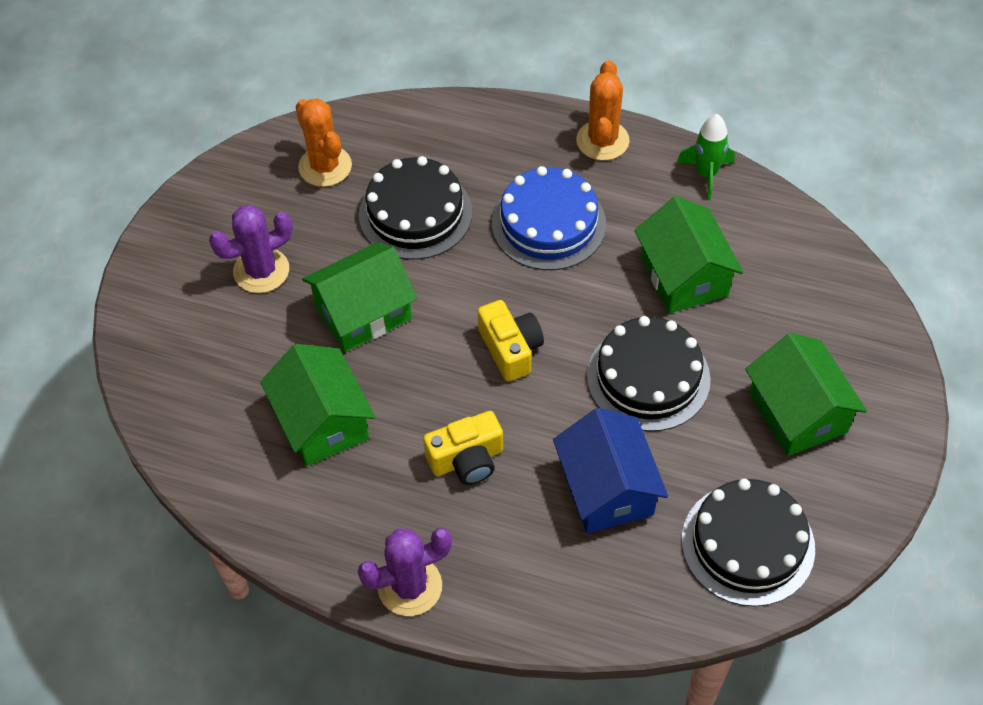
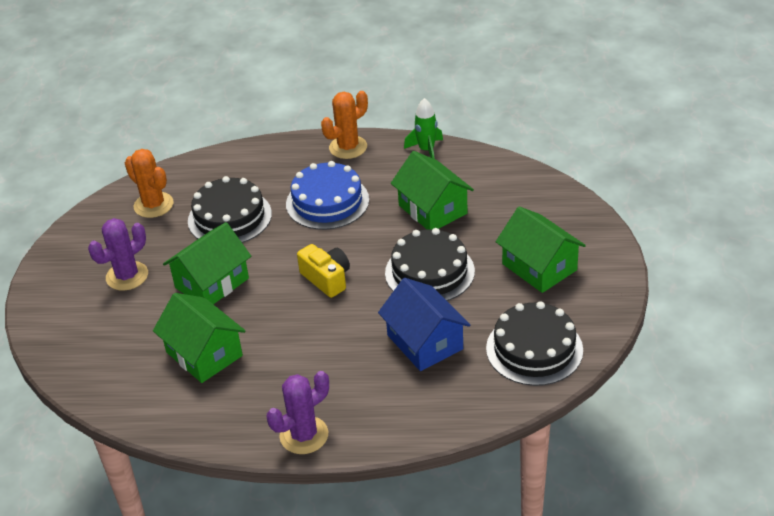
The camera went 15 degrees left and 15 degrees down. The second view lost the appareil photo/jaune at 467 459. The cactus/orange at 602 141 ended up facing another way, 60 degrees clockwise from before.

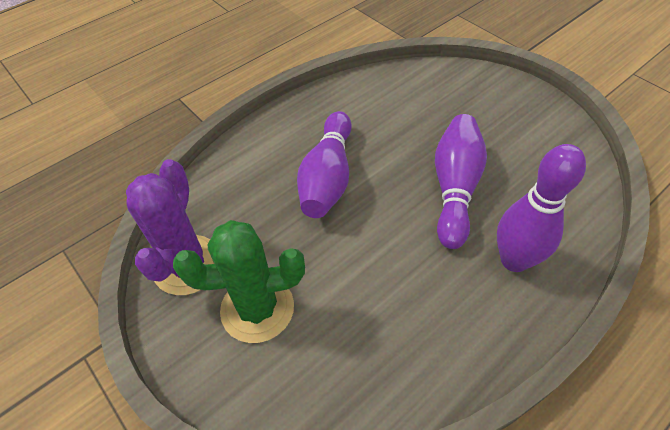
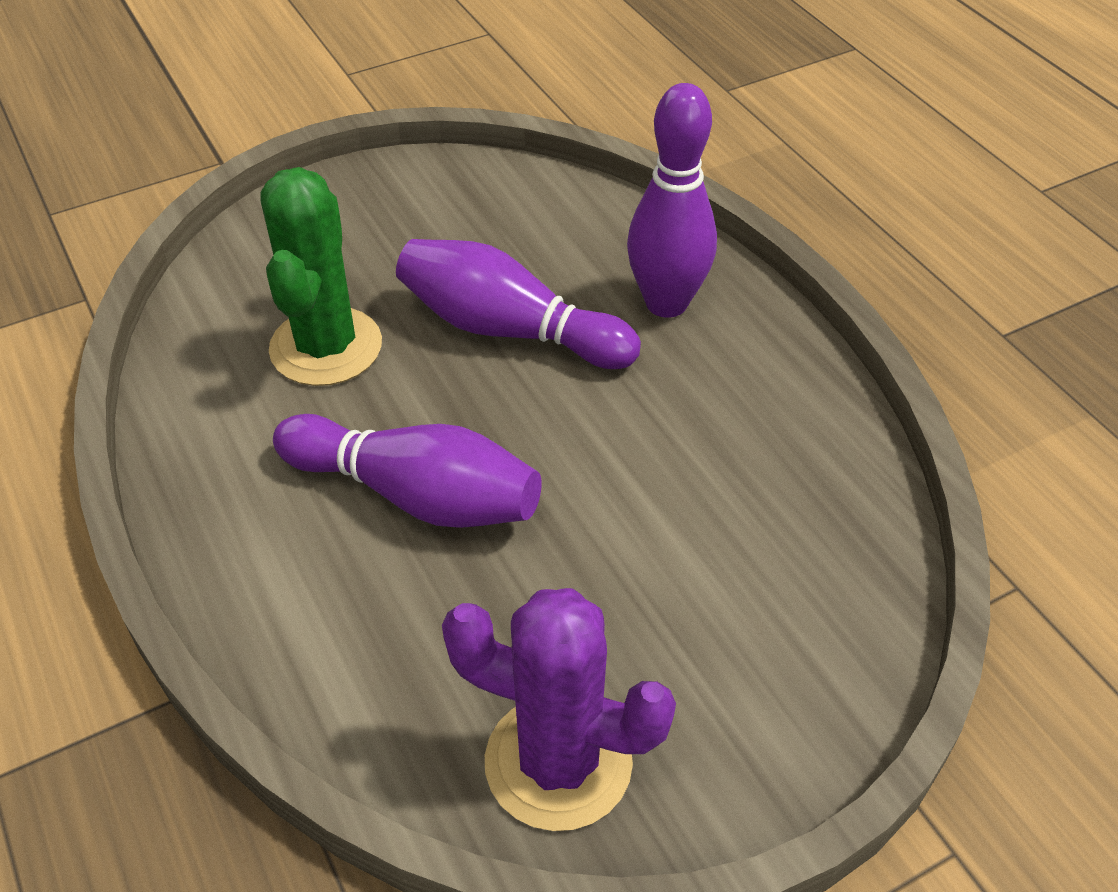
The camera went 80 degrees left and 5 degrees down. The cactus/vert ended up elsewhere, having gone from 257 308 to 326 347.

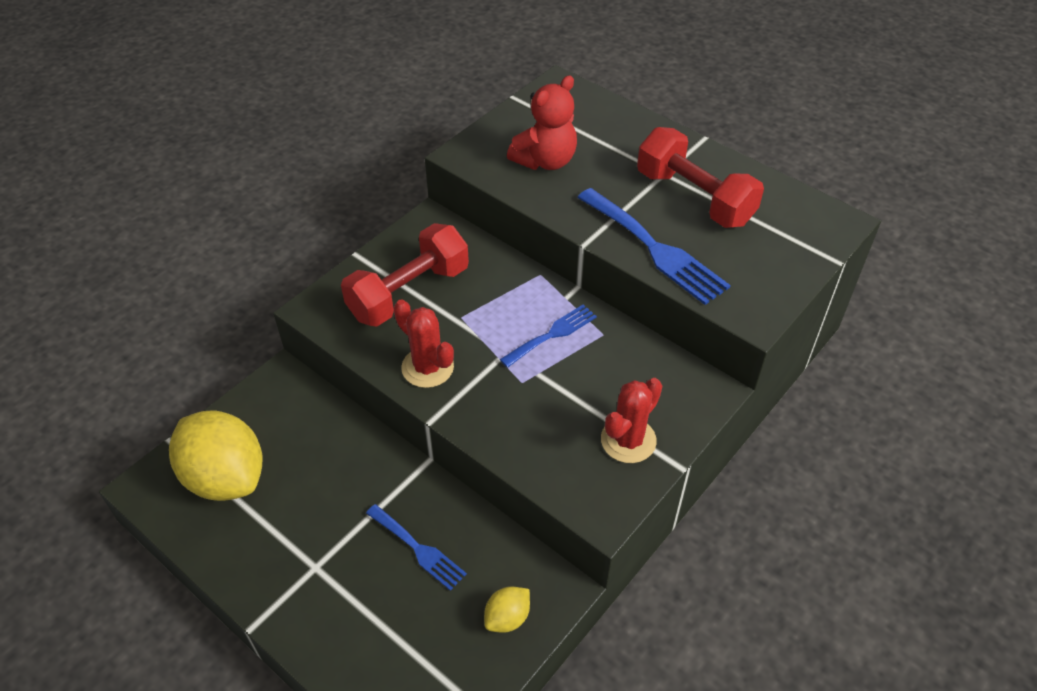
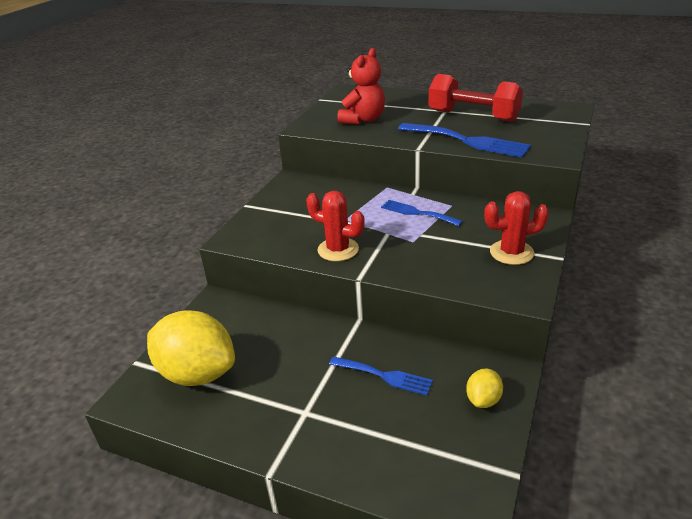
The camera went 15 degrees left and 15 degrees down. The second view lost the haltère/rouge at 409 293. The fourchette/bleu at 552 334 ended up facing another way, 90 degrees counterclockwise from before. The cactus/rouge at 628 440 ended up facing another way, 60 degrees clockwise from before.

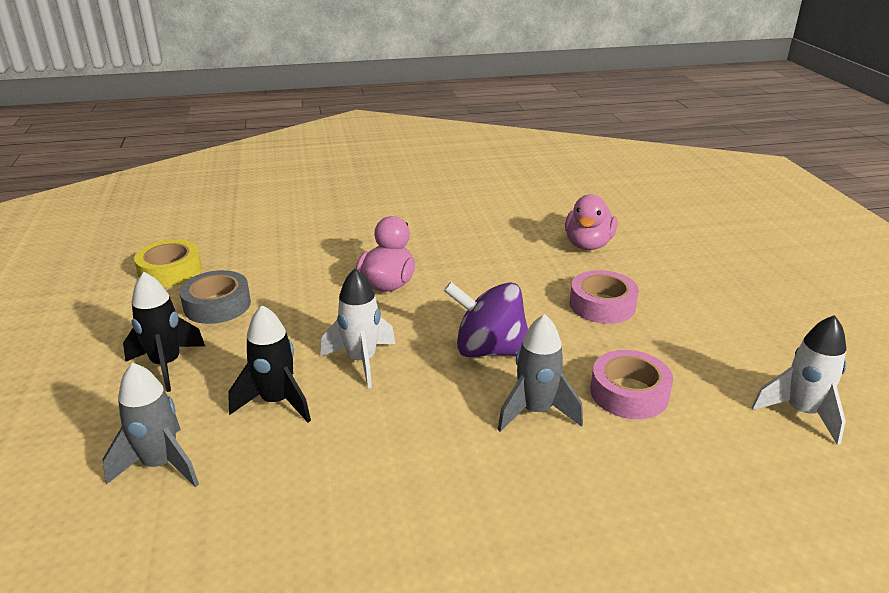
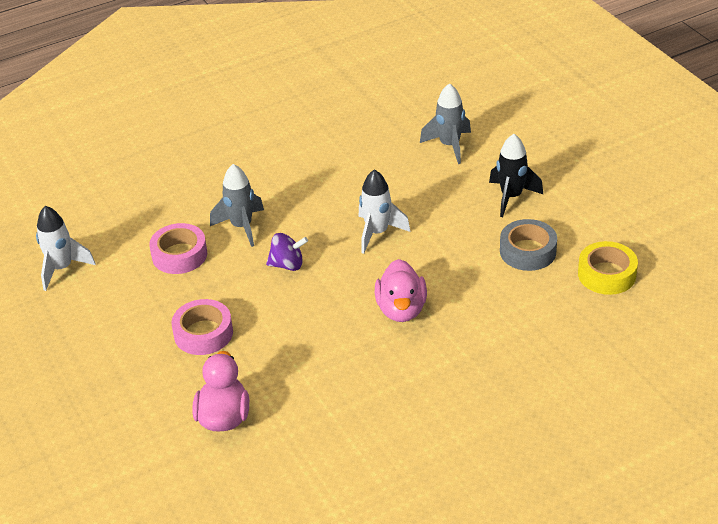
The camera went 165 degrees right and 10 degrees up. The second view lost the fusée/noir at 277 402. The size of the toupie/violet at 489 350 changed by a factor of 0.61.

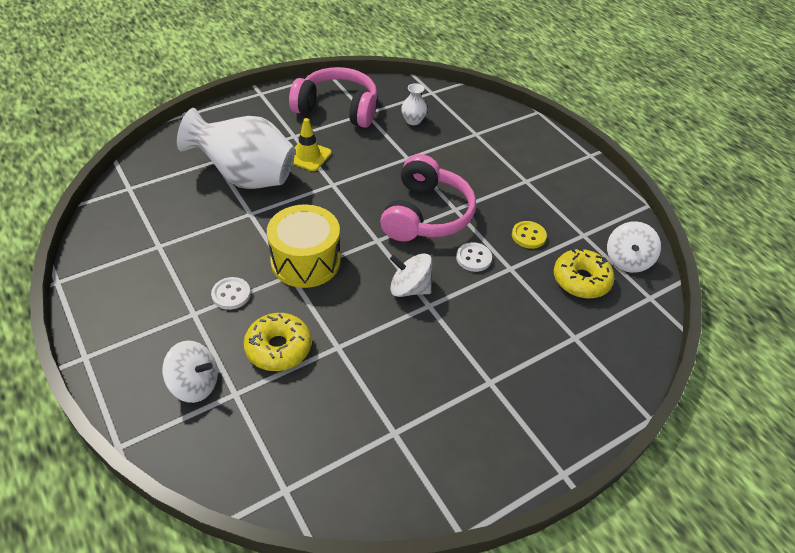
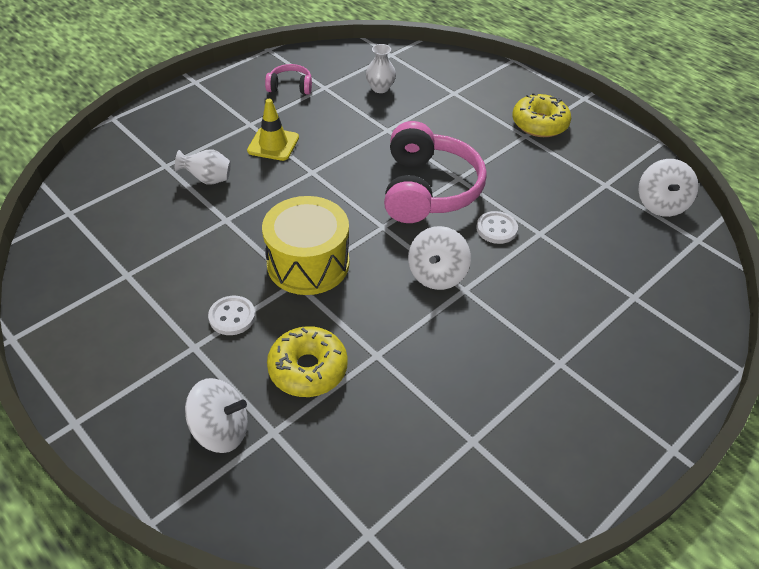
The camera went 10 degrees left and 0 degrees up. The size of the vase/blanc at 246 178 changed by a factor of 0.41. The size of the casque audio/rose at 337 109 changed by a factor of 0.47. The toupie/blanc at 409 288 ended up facing another way, 75 degrees counterclockwise from before. The second view lost the bouton/jaune at 528 236. The beignet/jaune ended up elsewhere, having gone from 581 280 to 539 124.

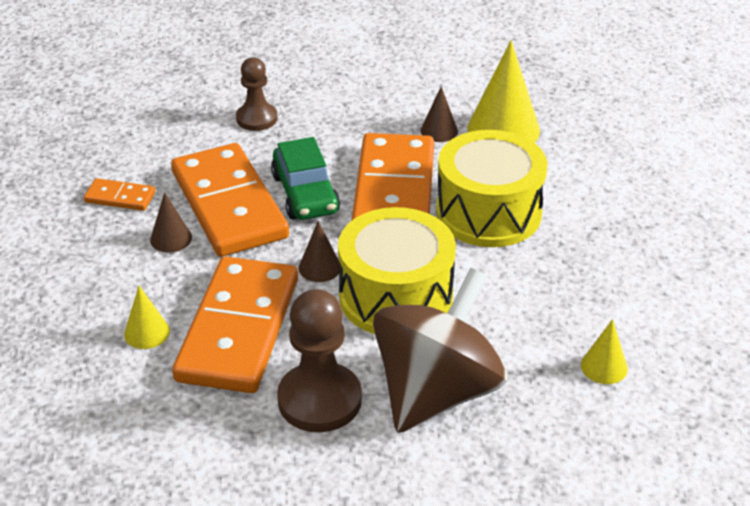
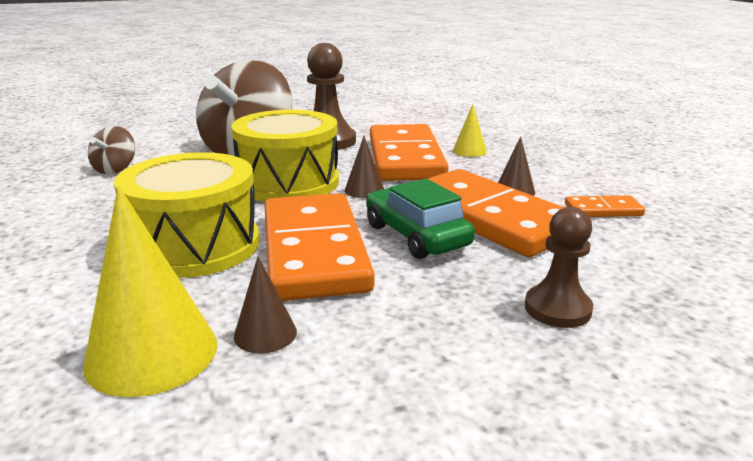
The camera went 165 degrees right and 15 degrees down. Where the cône/jaune stood at 604 367, the toupie/marron came to stand at 115 169.

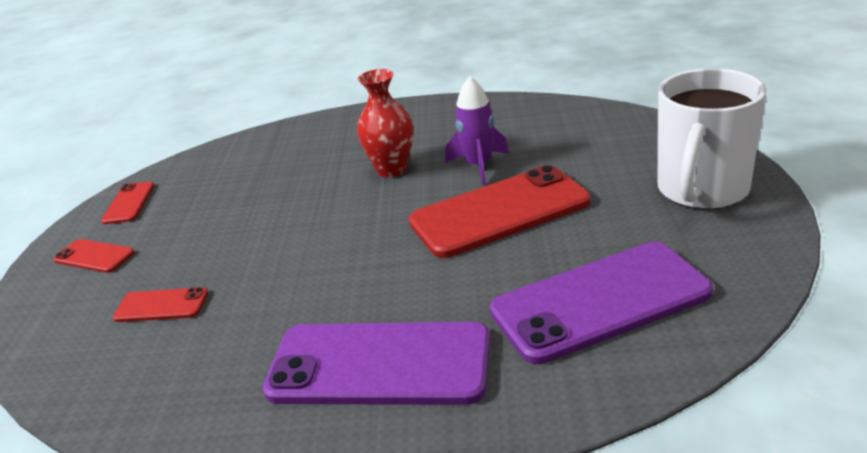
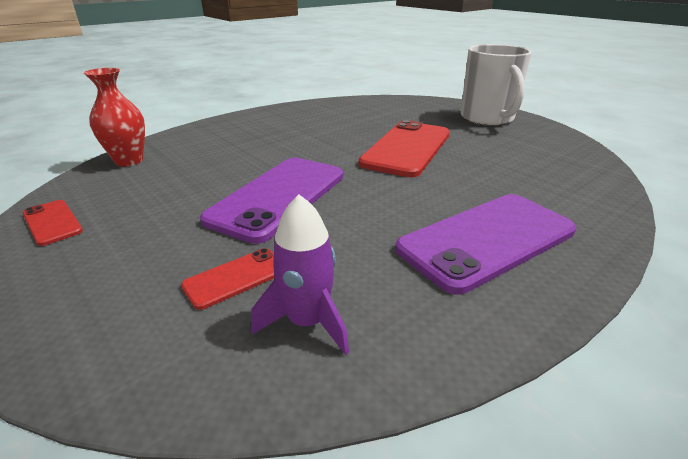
The camera went 45 degrees left and 0 degrees up. The second view lost the téléphone/rouge at 94 256. The vase/rouge ended up elsewhere, having gone from 392 169 to 129 161. The fusée/violet ended up elsewhere, having gone from 479 166 to 307 322. The téléphone/violet ended up elsewhere, having gone from 599 301 to 278 197.

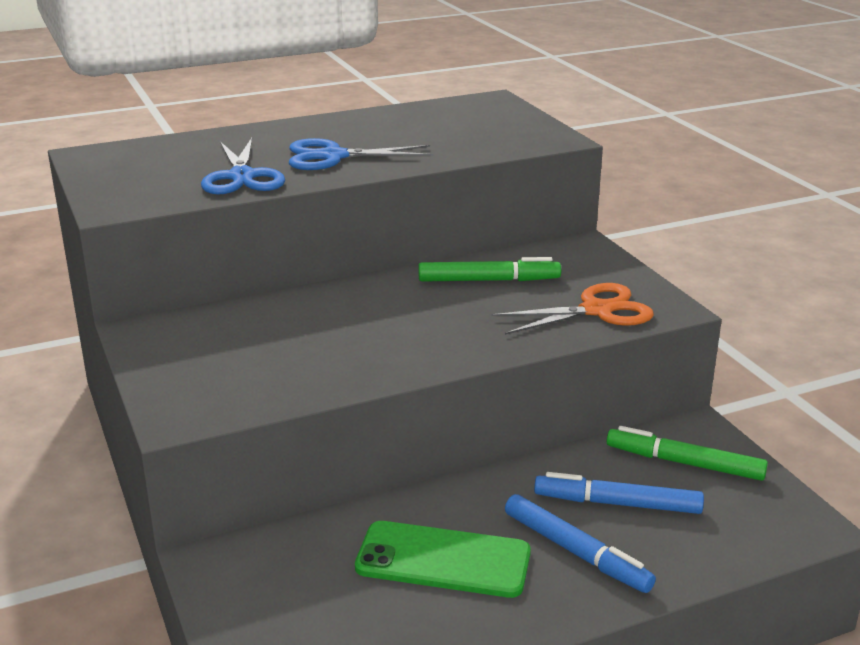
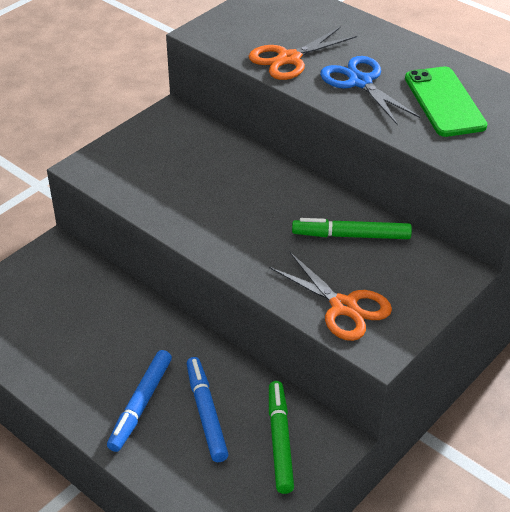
The camera went 65 degrees right and 15 degrees up. What was the ciseaux/bleu at 242 177 turned into the ciseaux/orange at 289 59. The téléphone/vert ended up elsewhere, having gone from 443 560 to 444 102. The feutre/vert at 488 280 ended up facing another way, 120 degrees clockwise from before.

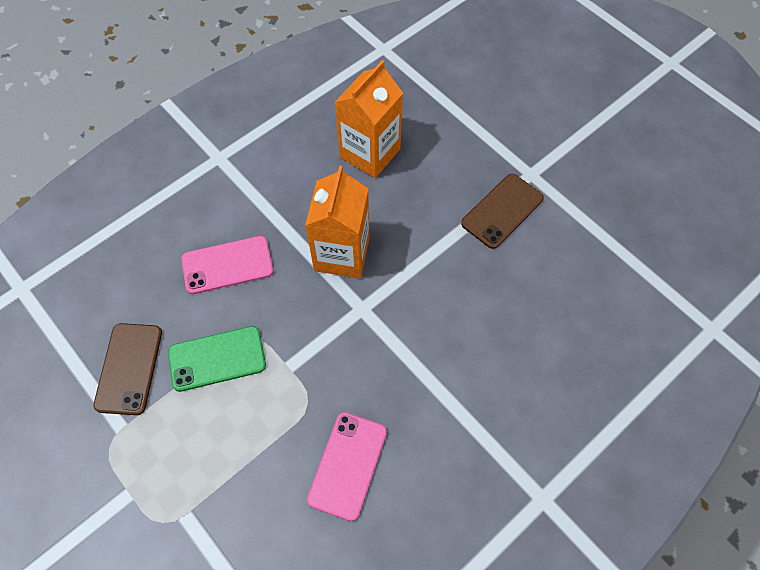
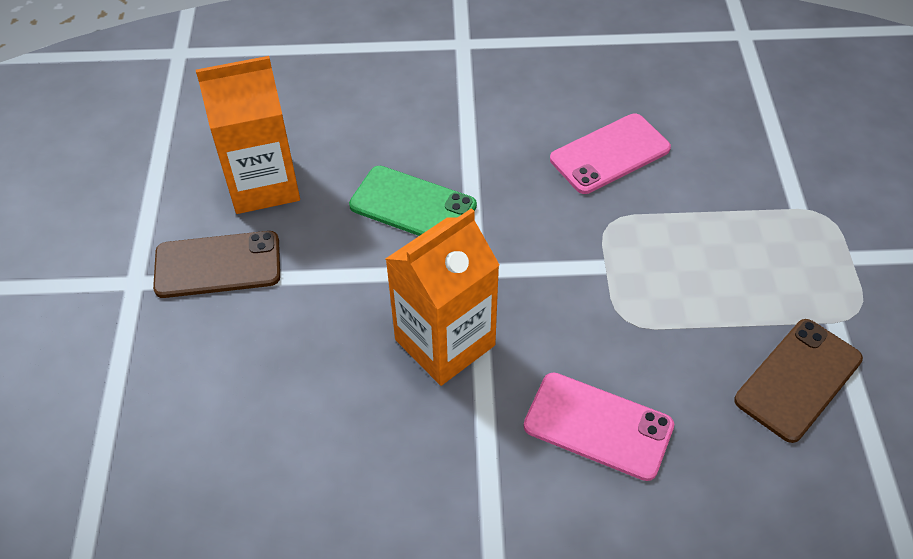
The camera went 140 degrees left and 10 degrees down. The téléphone/vert ended up elsewhere, having gone from 217 359 to 413 206. The brique de lait/orange ended up elsewhere, having gone from 370 153 to 263 184.

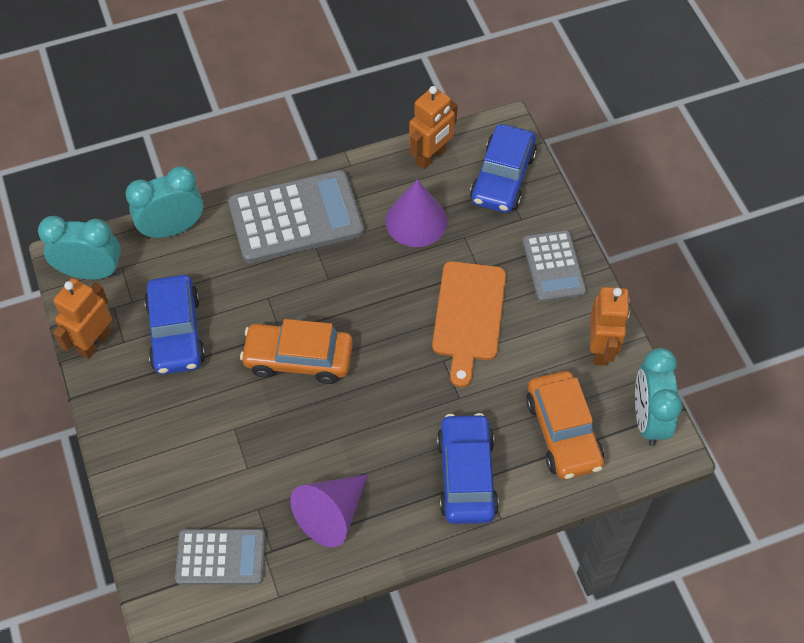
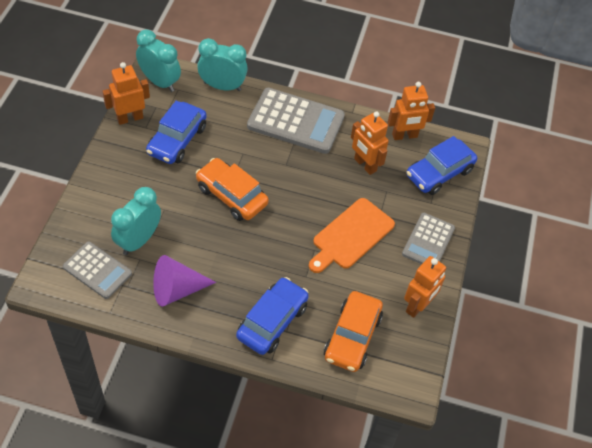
The camera went 30 degrees right and 5 degrees down. Where the cône/violet stood at 416 221, the robot/orange came to stand at 365 165. The réveil/turquoise ended up elsewhere, having gone from 648 419 to 138 240.

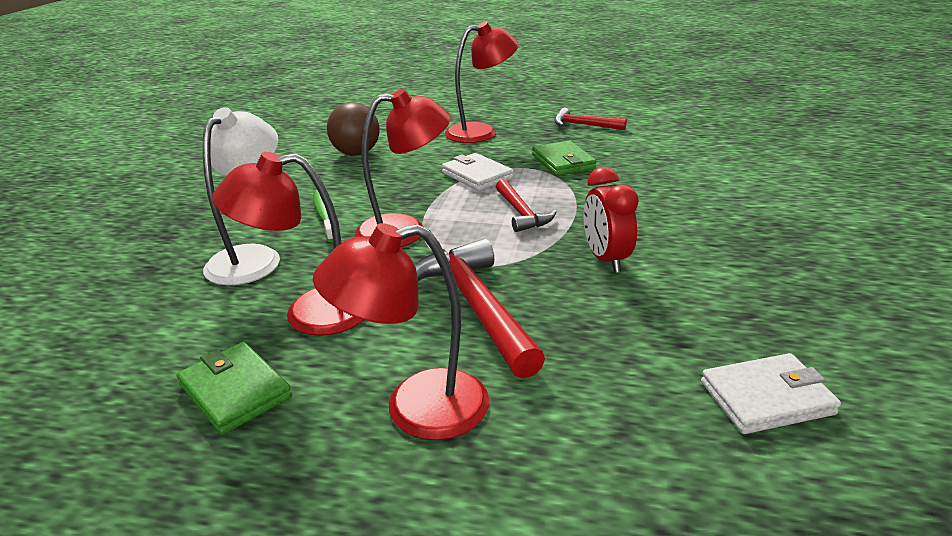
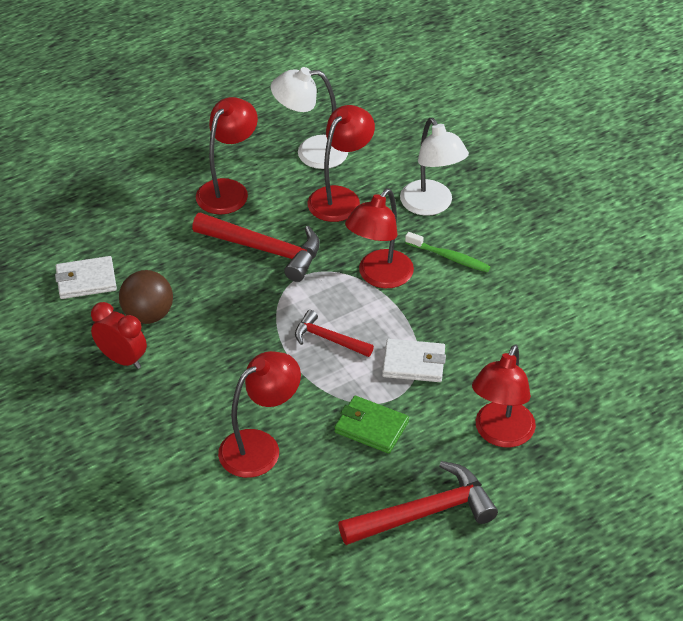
The camera went 135 degrees right and 15 degrees up. Where the portefeuille/vert stood at 235 391, the lampe/blanc came to stand at 311 152. The balle/marron ended up elsewhere, having gone from 356 153 to 148 315. The size of the marteau/rouge at 583 125 changed by a factor of 1.71. The réveil/rouge ended up elsewhere, having gone from 605 259 to 122 359. The portefeuille/blanc at 766 398 ended up facing another way, 45 degrees clockwise from before. The second view gained the lampe/rouge at 260 447.

